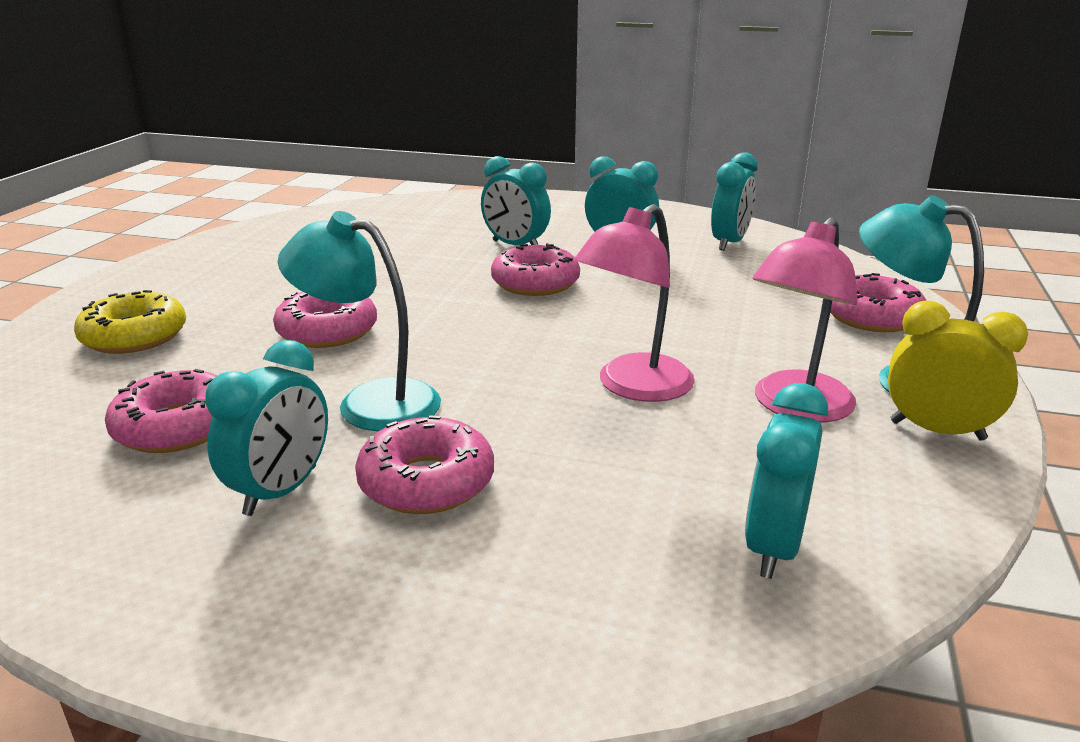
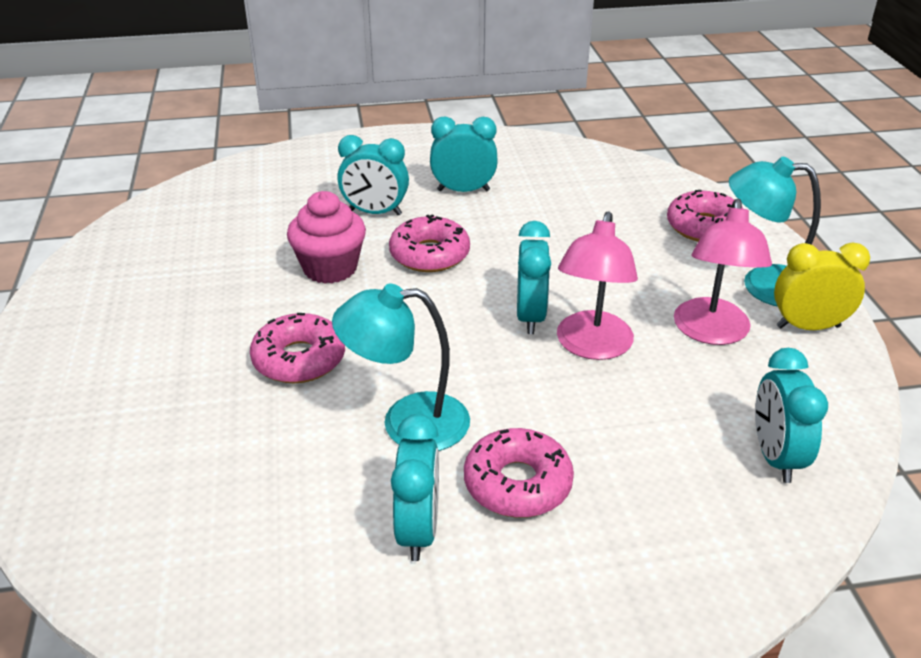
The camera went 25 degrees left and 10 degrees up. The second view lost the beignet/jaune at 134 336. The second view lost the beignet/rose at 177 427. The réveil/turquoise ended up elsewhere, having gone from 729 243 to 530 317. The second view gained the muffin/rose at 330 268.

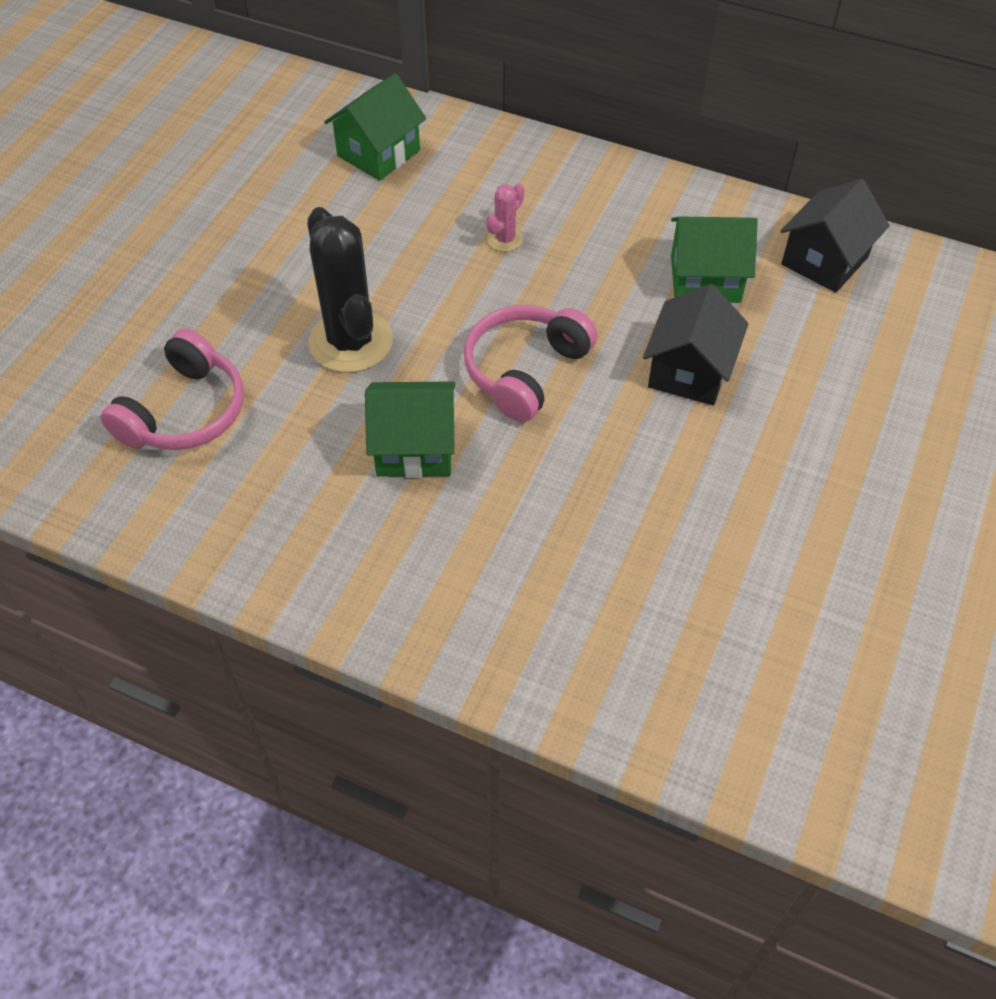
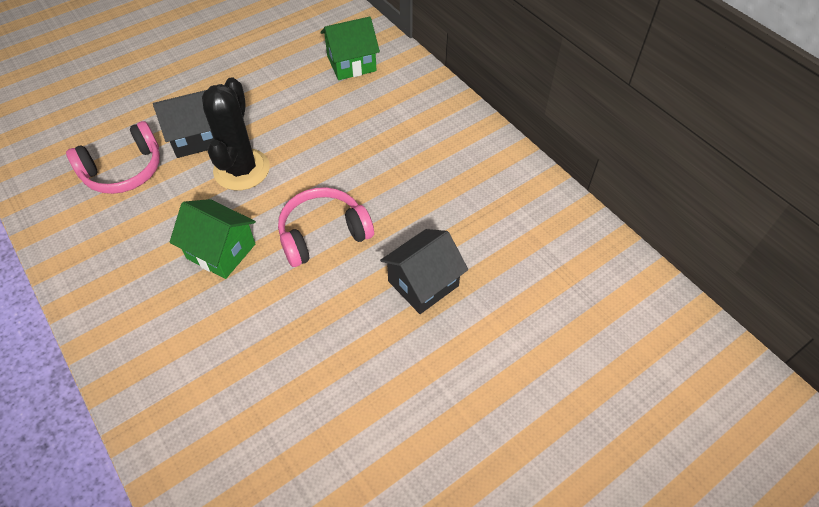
The camera went 30 degrees right and 0 degrees up. The second view lost the cactus/rose at 505 239. The second view lost the maison/vert at 705 279. The maison/noir ended up elsewhere, having gone from 824 261 to 195 138.

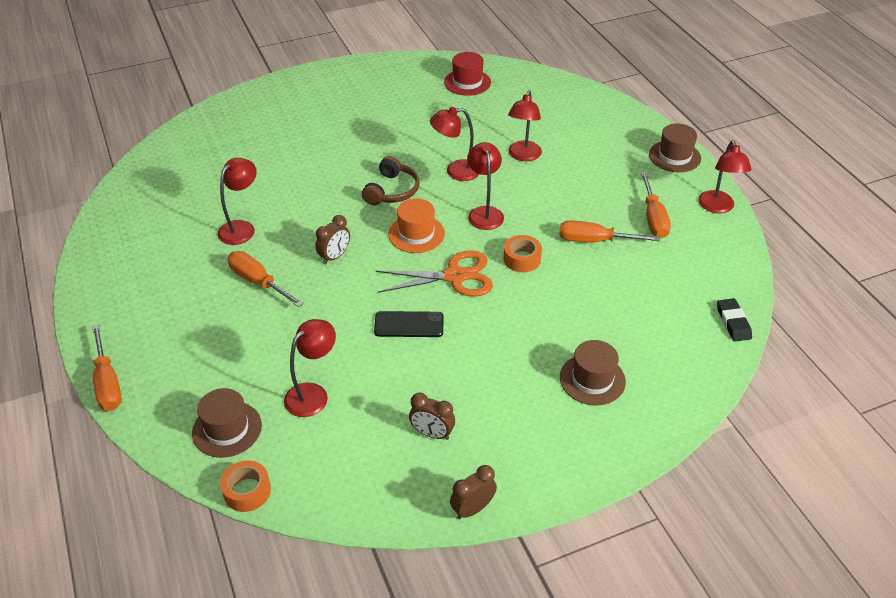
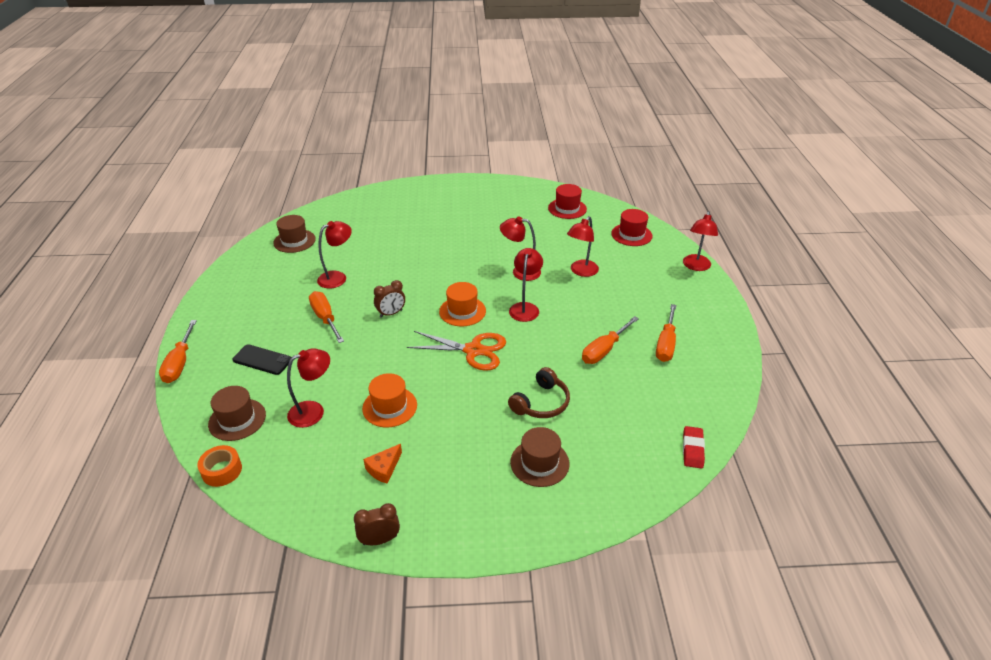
The camera went 20 degrees right and 5 degrees down. The casque audio/marron ended up elsewhere, having gone from 392 191 to 541 403. The téléphone/noir ended up elsewhere, having gone from 409 324 to 262 360. Where the réveil/marron stood at 432 433, the fromage/orange came to stand at 384 468. The second view lost the ruban adhésif/orange at 522 259. The tournevis/orange at 594 241 ended up facing another way, 75 degrees counterclockwise from before. The chapeau/marron ended up elsewhere, having gone from 674 156 to 294 241. The lampe/rouge ended up elsewhere, having gone from 717 207 to 696 266. What was the gomme/noir at 733 322 turned into the gomme/rouge at 692 449. The second view gained the chapeau/orange at 389 407. The second view gained the chapeau/rouge at 631 235.

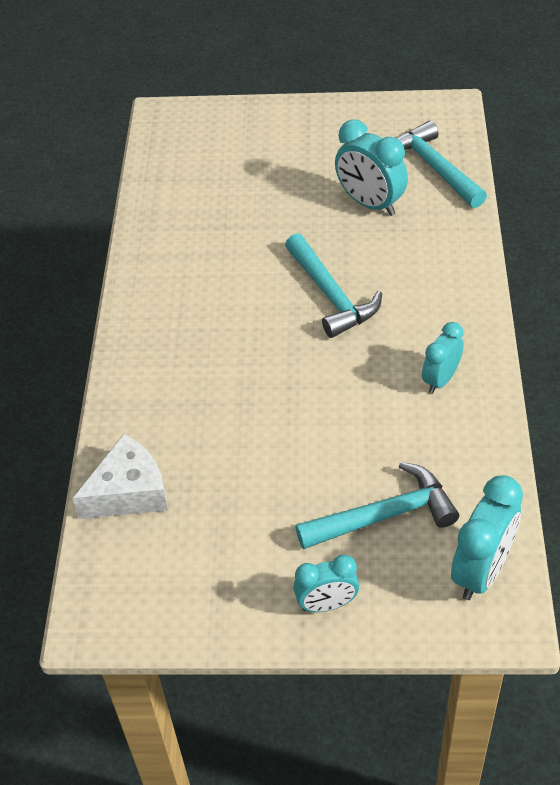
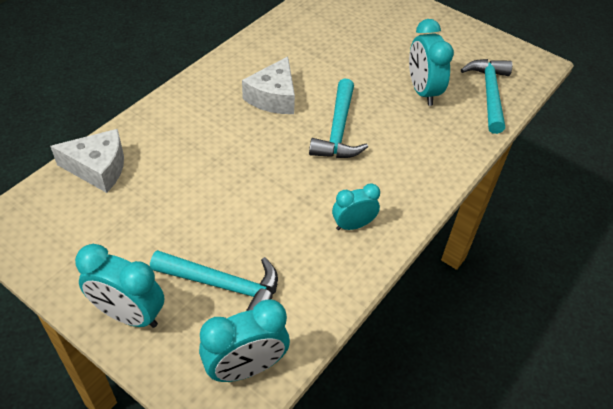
The camera went 30 degrees right and 0 degrees up. The size of the réveil/turquoise at 327 604 changed by a factor of 1.56. The second view gained the fromage/blanc at 273 97.

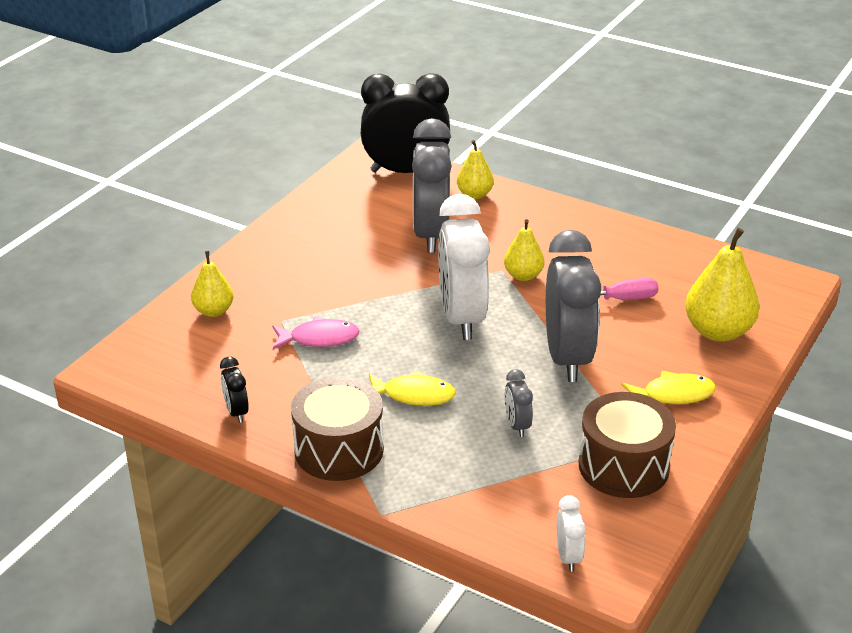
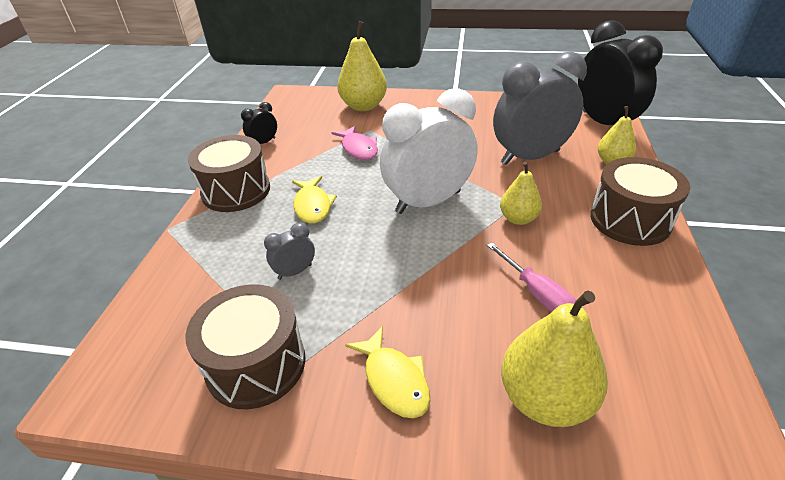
The camera went 70 degrees right and 5 degrees up. The size of the poire/jaune at 214 311 changed by a factor of 1.68. The second view lost the réveil/gris at 567 358. The second view lost the réveil/blanc at 568 556. The second view gained the tambour/marron at 630 220.

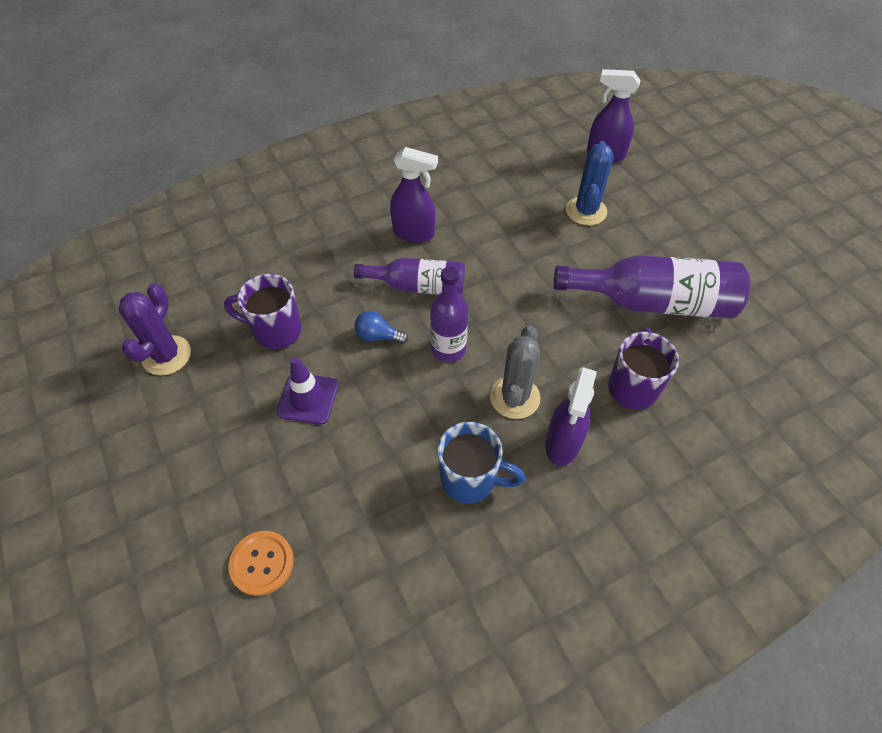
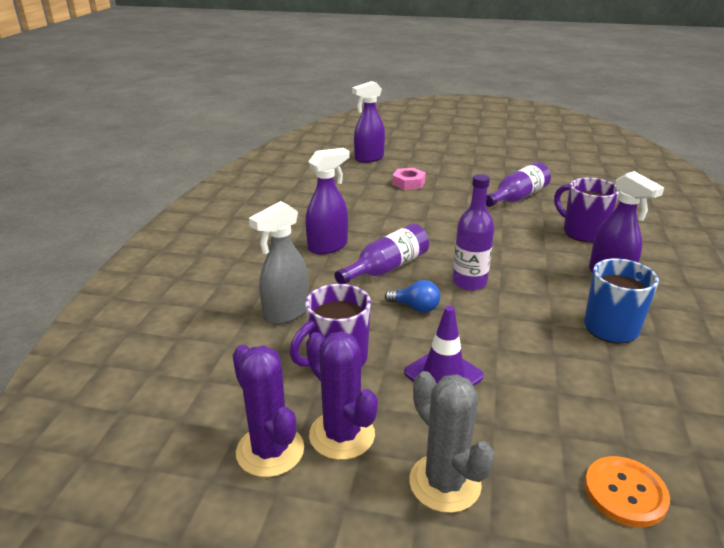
The camera went 50 degrees left and 25 degrees down. The ampoule/bleu at 378 336 ended up facing another way, 120 degrees counterclockwise from before. The cactus/gris ended up elsewhere, having gone from 514 397 to 445 483. The size of the bouteille/violet at 653 302 changed by a factor of 0.62. Where the cactus/bleu stood at 586 211, the écrou/rose came to stand at 408 183. The second view gained the vaporisateur/gris at 286 313. The second view gained the cactus/violet at 342 435.

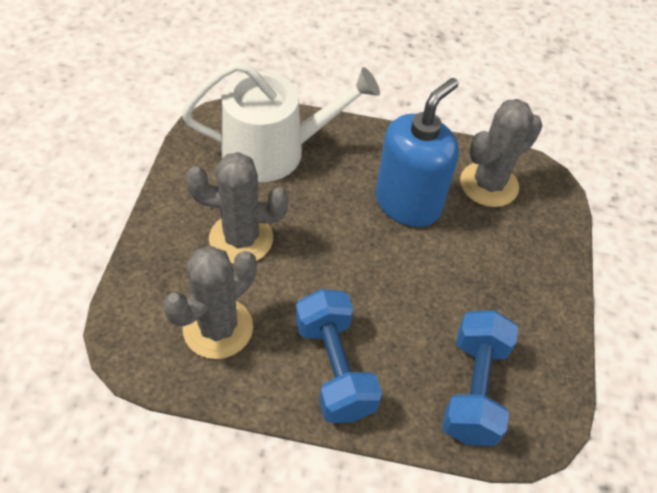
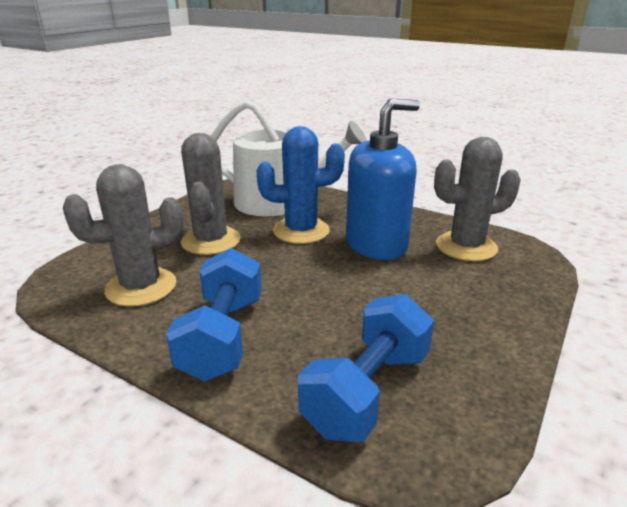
The camera went 25 degrees right and 25 degrees down. The cactus/gris at 241 239 ended up facing another way, 60 degrees clockwise from before. The second view gained the cactus/bleu at 301 231.

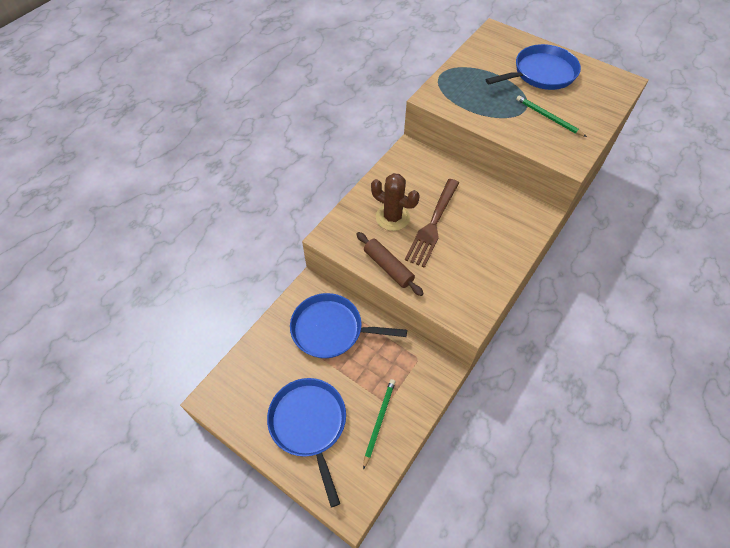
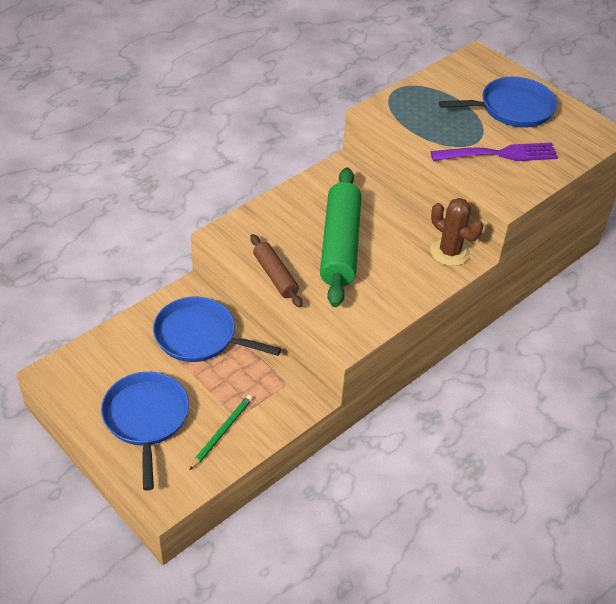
The camera went 10 degrees right and 10 degrees down. The cactus/marron ended up elsewhere, having gone from 392 217 to 449 252. Where the fourchette/marron stood at 432 225, the rouleau à pâtisserie/vert came to stand at 340 245. Where the crayon/vert stood at 548 117, the fourchette/violet came to stand at 499 154.

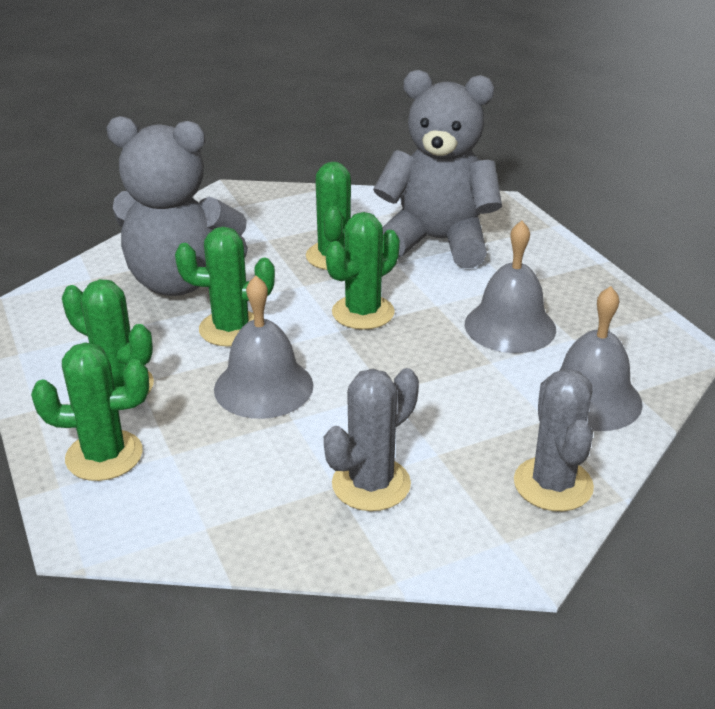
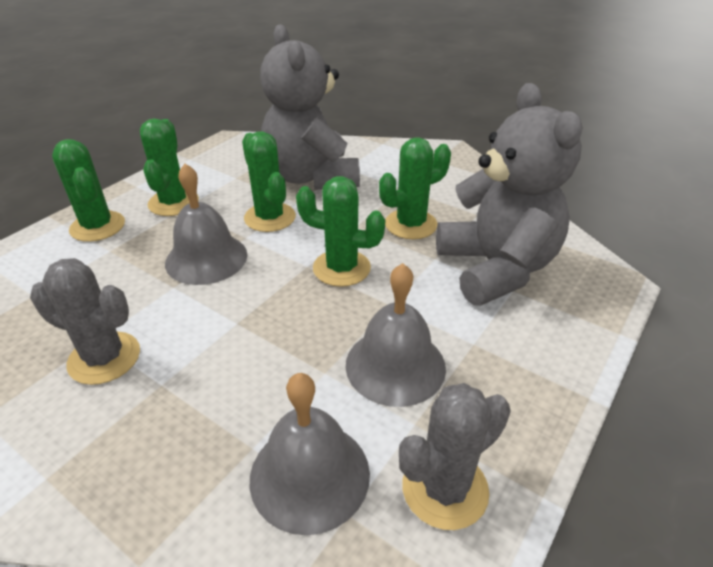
The camera went 60 degrees right and 5 degrees up. The cactus/gris ended up elsewhere, having gone from 553 484 to 445 489.

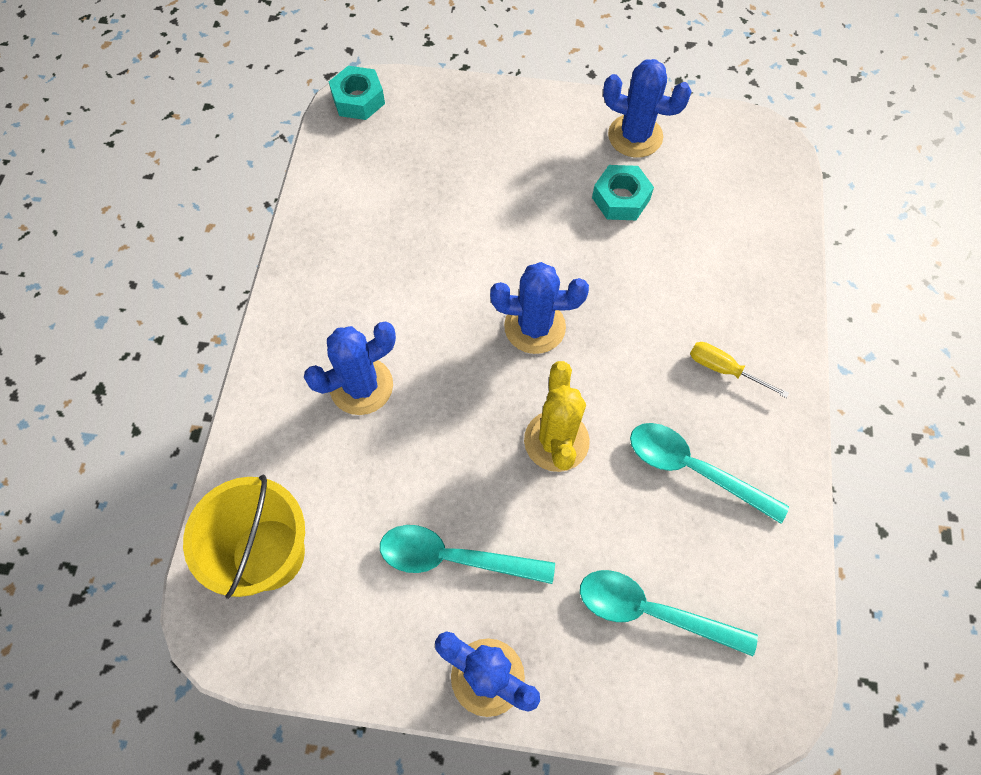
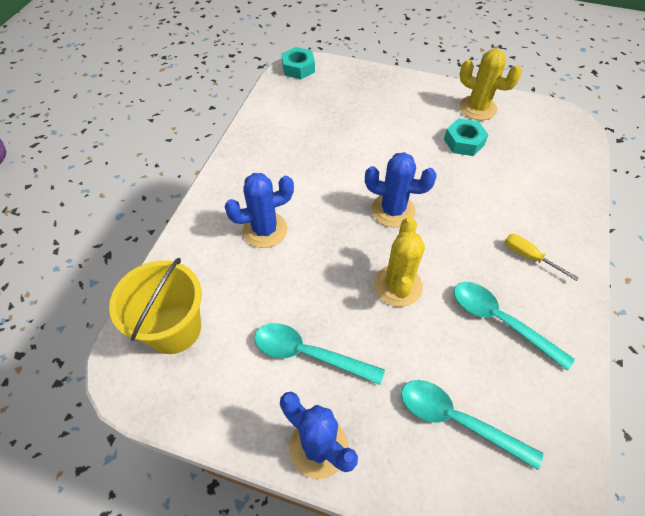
The camera went 10 degrees right and 10 degrees down. What was the cactus/bleu at 635 136 turned into the cactus/jaune at 477 108.

